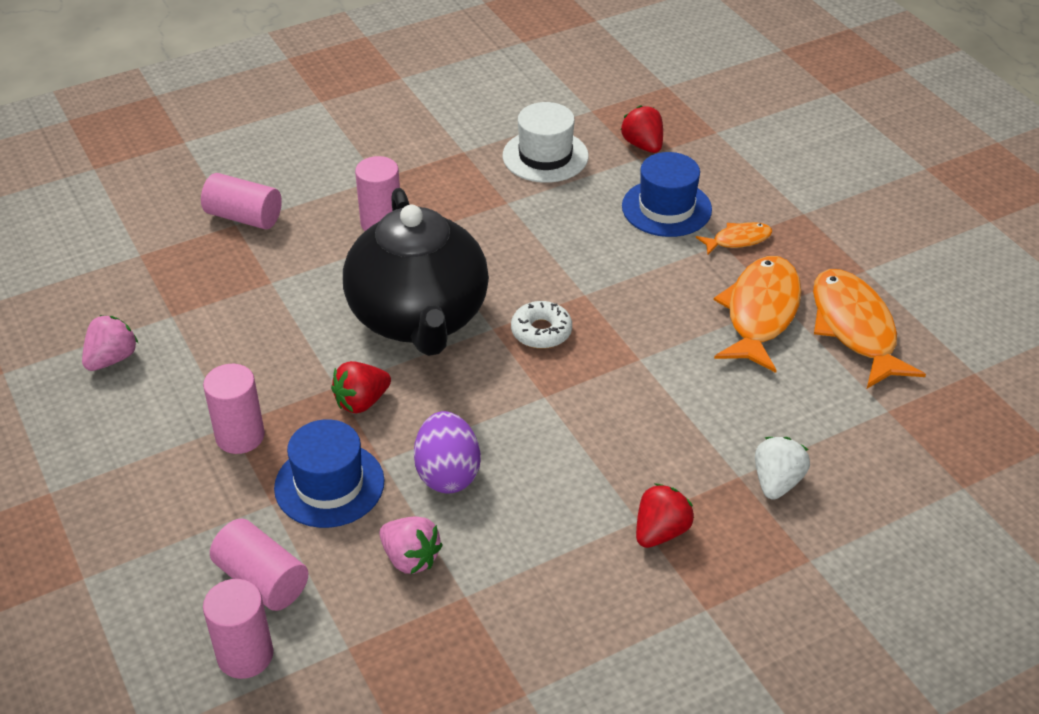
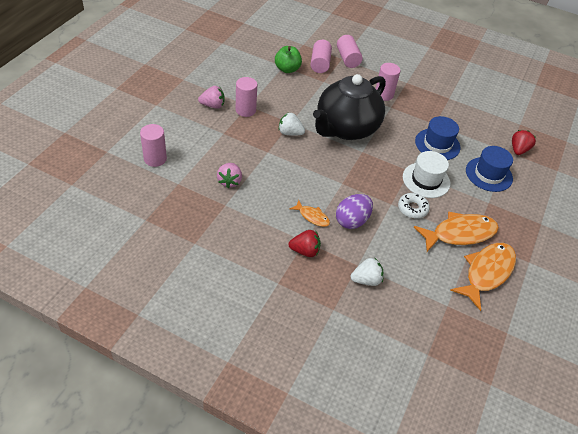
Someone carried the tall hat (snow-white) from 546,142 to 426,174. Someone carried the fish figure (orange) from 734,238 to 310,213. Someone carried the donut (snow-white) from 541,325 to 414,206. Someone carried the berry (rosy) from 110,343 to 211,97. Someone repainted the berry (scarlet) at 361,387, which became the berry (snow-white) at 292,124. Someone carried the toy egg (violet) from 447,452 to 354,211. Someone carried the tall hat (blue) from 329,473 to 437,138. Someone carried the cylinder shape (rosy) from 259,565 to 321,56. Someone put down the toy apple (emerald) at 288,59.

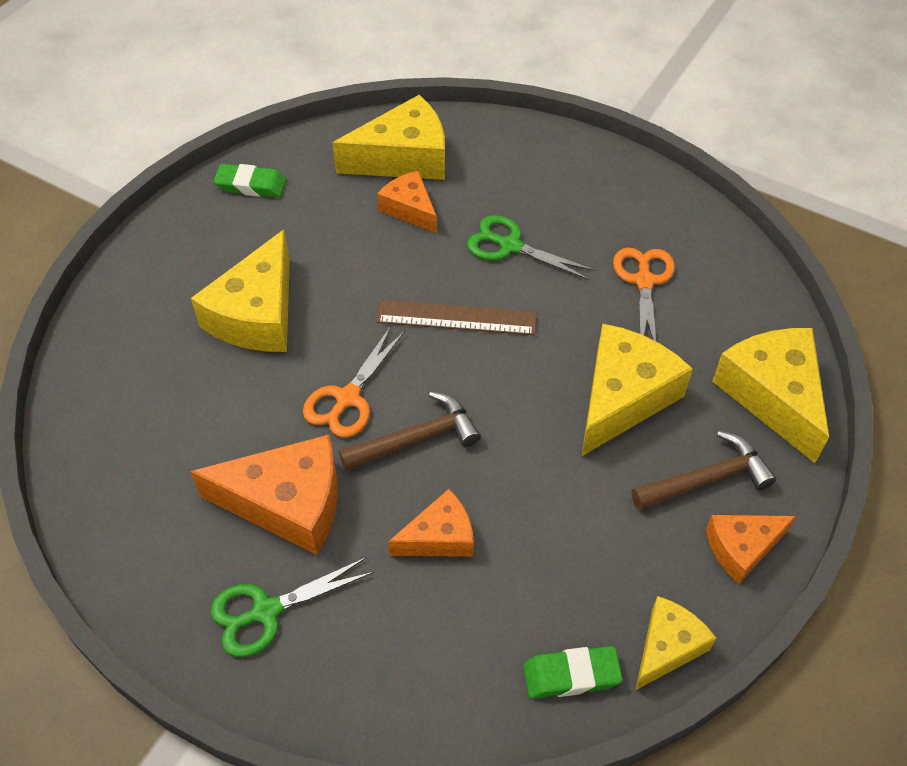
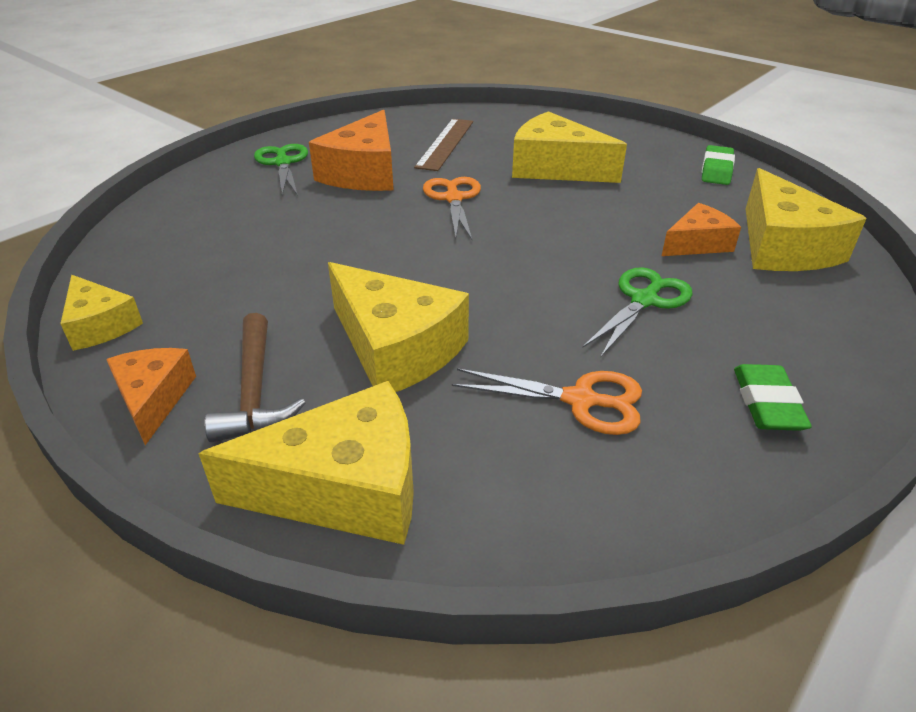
Someone carried the ruler (brown) from 456,317 to 443,145. Someone rotated the scissors (orange) at 354,382 by 45 degrees clockwise. Someone took away the hammer (brown) at 410,431. Someone took away the cheese (orange) at 431,523. Someone carried the gum eraser (emerald) from 573,672 to 773,397.

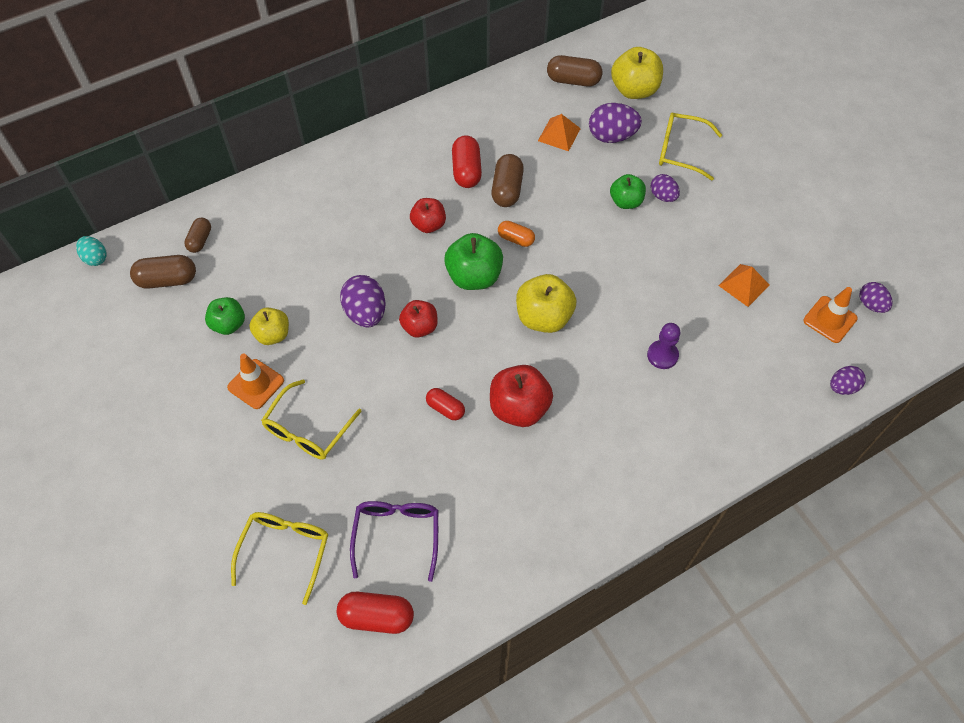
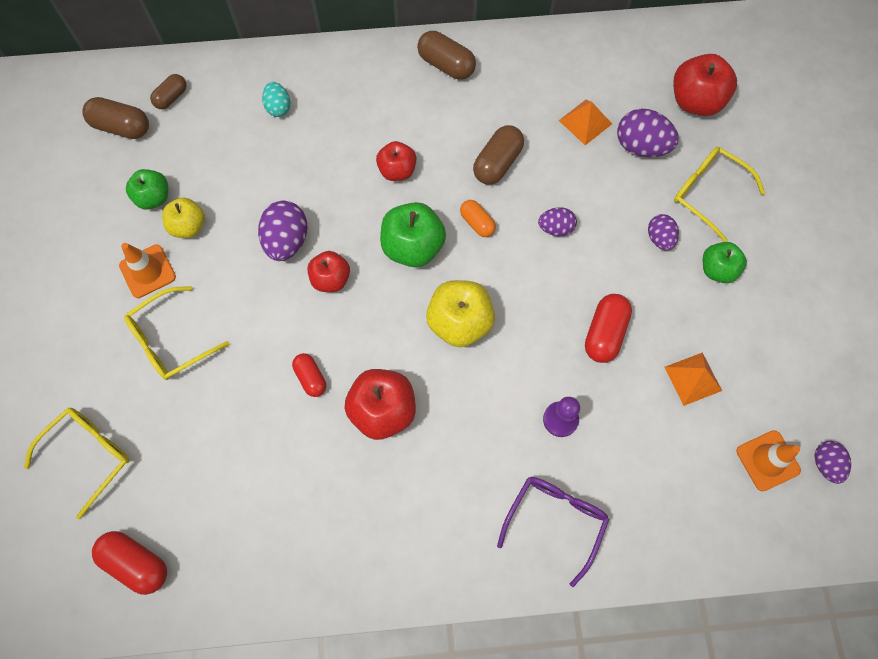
Someone repainted the toy apple (golden) at 637,73, which became the toy apple (scarlet) at 705,85. Someone carried the pill (brown) from 574,71 to 446,55. Someone carried the pill (scarlet) from 467,162 to 608,328. Someone carried the toy apple (emerald) from 628,191 to 725,262. Someone carried the toy egg (aqua) from 91,251 to 276,99. Someone carried the toy egg (violet) from 848,380 to 557,221. Someone carried the glasses (violet) from 394,541 to 553,532.

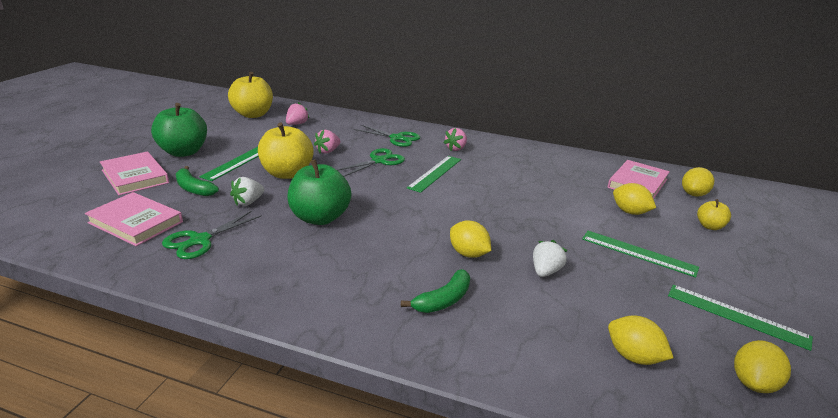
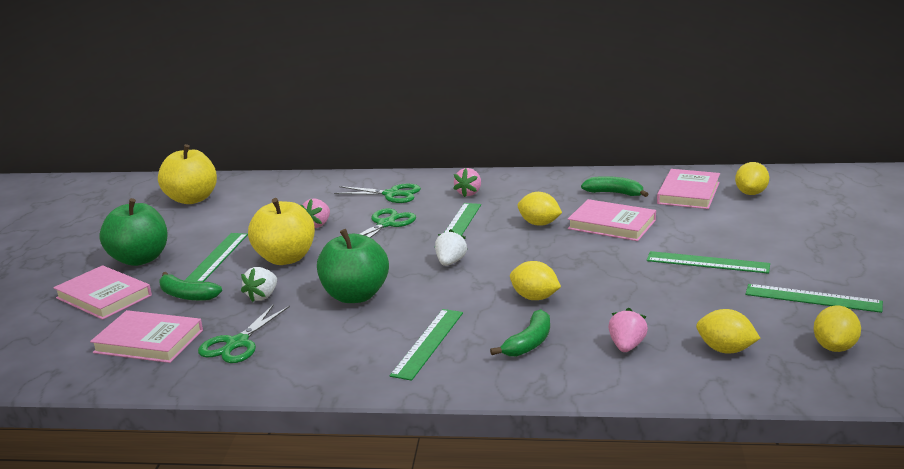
Someone carried the berry (rosy) from 297,113 to 628,330. Someone carried the toy lemon (golden) from 634,199 to 540,209. Someone took away the toy apple (golden) at 714,214. Someone carried the berry (snow-white) from 550,258 to 451,247. Someone put down the toy banana (emerald) at 614,186. Someone put down the hardback (rosy) at 612,220. Someone put down the ruler (emerald) at 426,345.

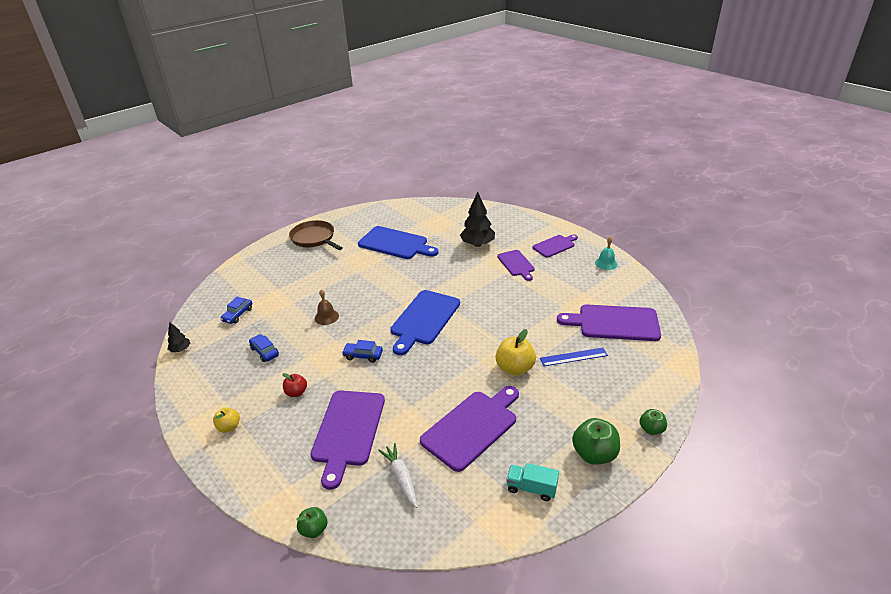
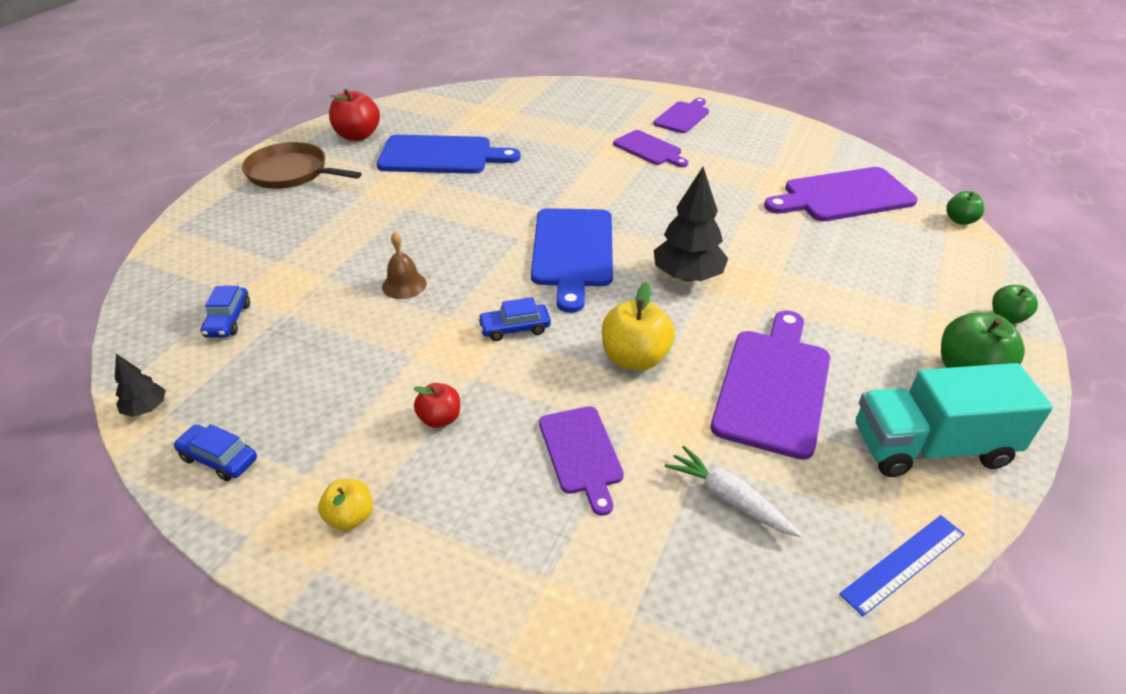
Someone carried the tree (jet-black) from 477,219 to 691,224. Someone took away the school bell (aqua) at 606,253. Someone carried the toy apple (golden) from 516,352 to 638,326. Someone carried the automobile (blue) from 264,348 to 215,452. Someone carried the ruler (blue) from 574,357 to 902,565. Someone scaled the cutting board (violet) at 347,440 by 0.60. Someone scaled the truck (aqua) at 532,482 by 1.88. Someone carried the toy apple (emerald) from 312,522 to 965,208. Someone put down the toy apple (scarlet) at 354,115.

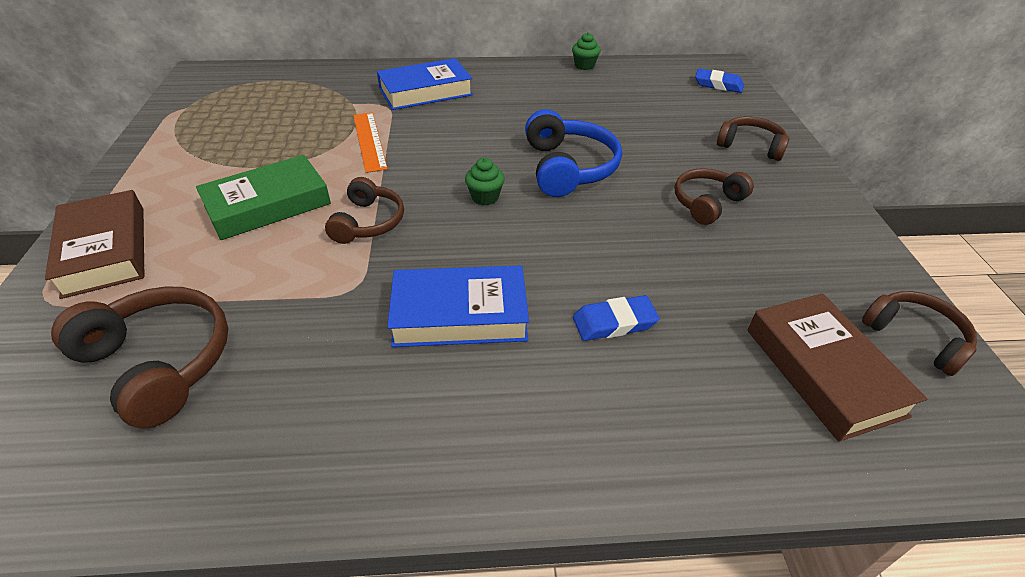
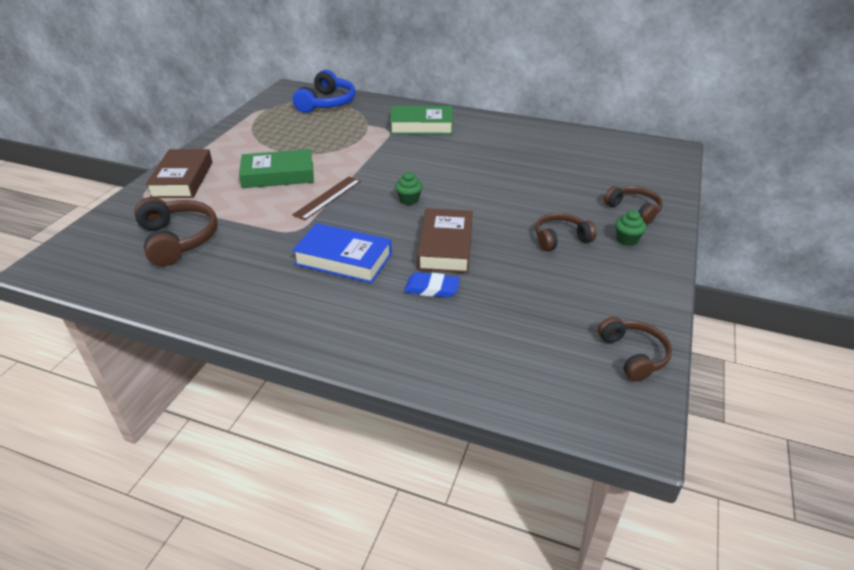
Someone carried the cupcake (emerald) from 586,51 to 630,228. Someone repainted the hardback (blue) at 425,84, which became the hardback (emerald) at 421,120. Someone took away the gum eraser (blue) at 719,81. Someone carried the headset (blue) from 573,153 to 324,91. Someone took away the ruler (orange) at 370,142. Someone swapped the headset (brown) at 364,210 for the ruler (brown) at 326,198. Someone carried the hardback (brown) from 837,367 to 445,240.

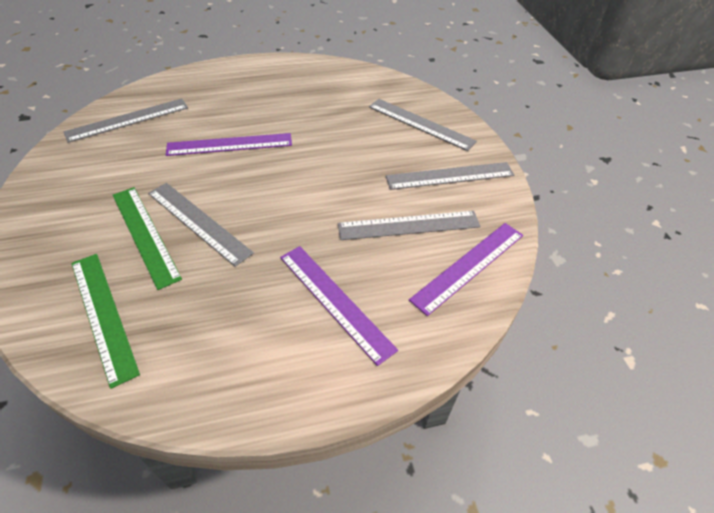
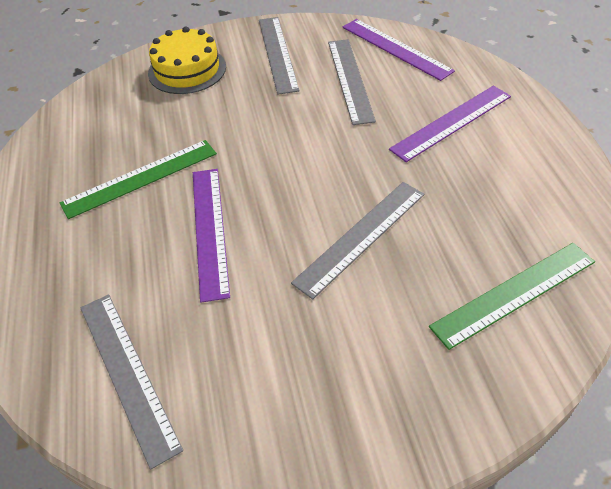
Someone swapped the ruler (grey) at 423,125 for the gateau (golden) at 187,60. Someone carried the ruler (emerald) from 147,238 to 138,179.

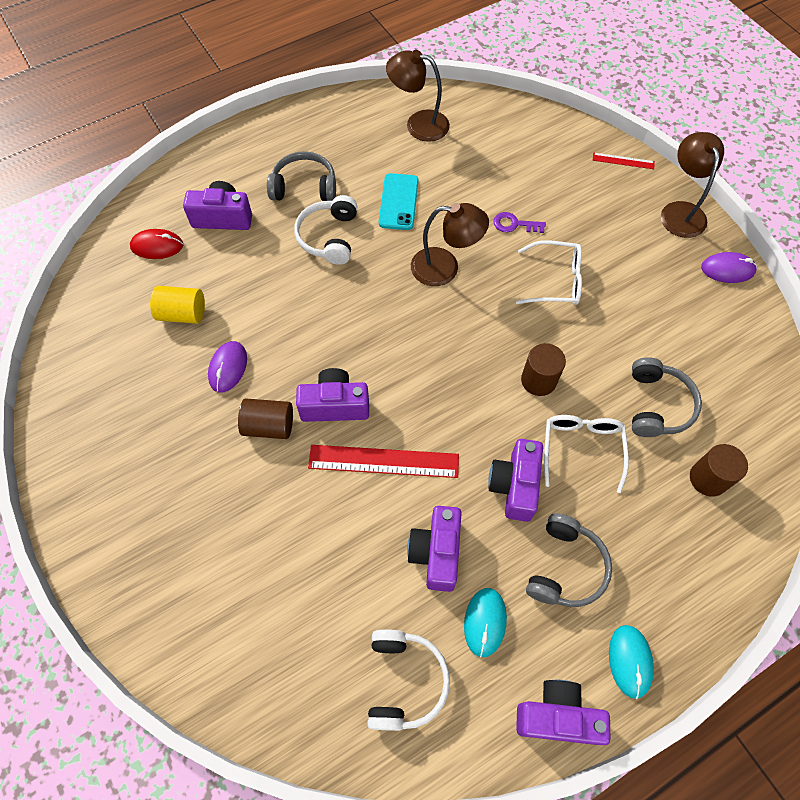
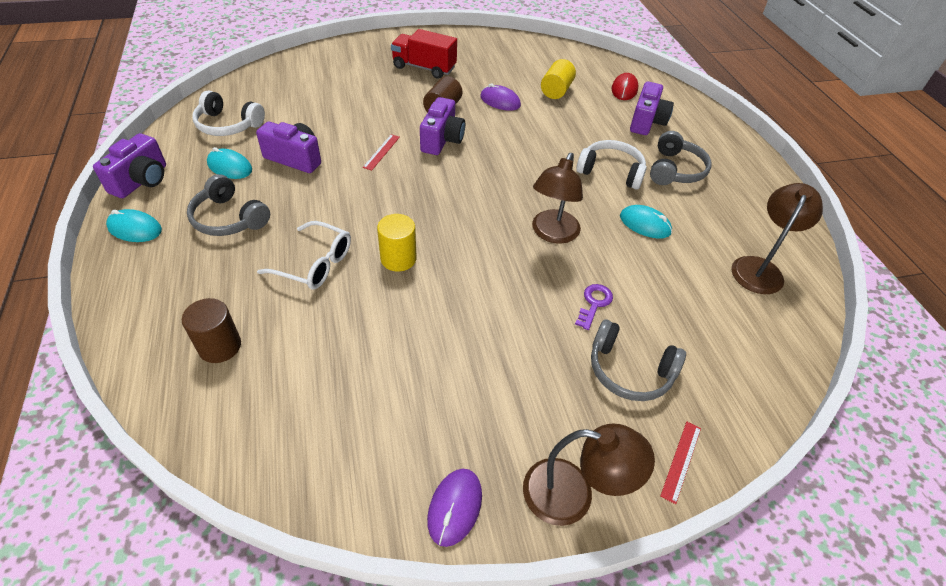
Someone swapped the smartphone (aqua) at 399,201 for the mouse (aqua) at 646,222. Someone took away the glasses (snow-white) at 549,272. Someone repainted the cylinder shape (brown) at 543,369, which became the cylinder shape (golden) at 397,243. Someone carried the headset (grey) from 667,397 to 638,360. Someone took away the camera (violet) at 515,480. Someone scaled the ruler (scarlet) at 383,461 by 0.51. Someone put down the truck (scarlet) at 424,54.

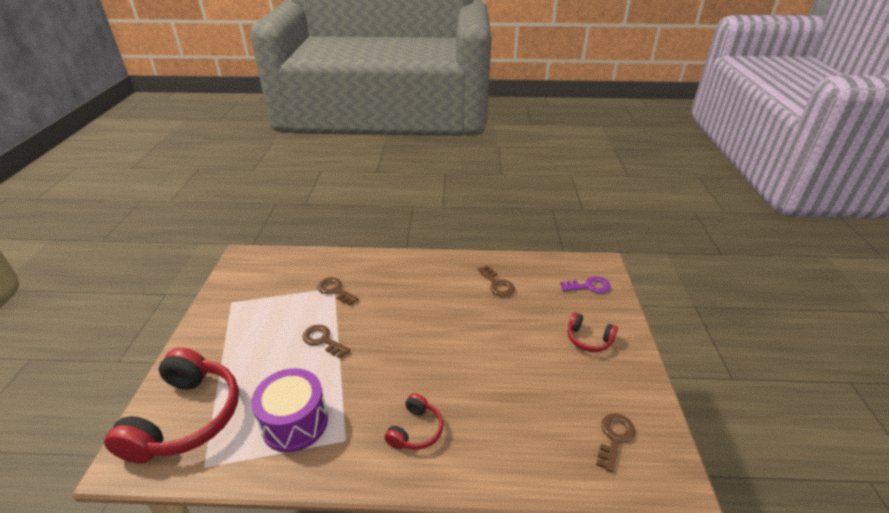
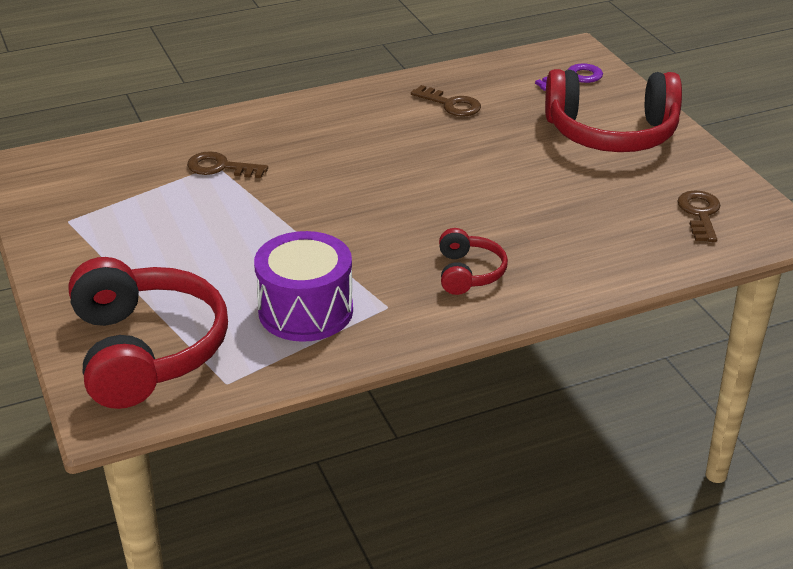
Someone scaled the headset (scarlet) at 593,332 by 2.04. Someone took away the door key (brown) at 326,342.

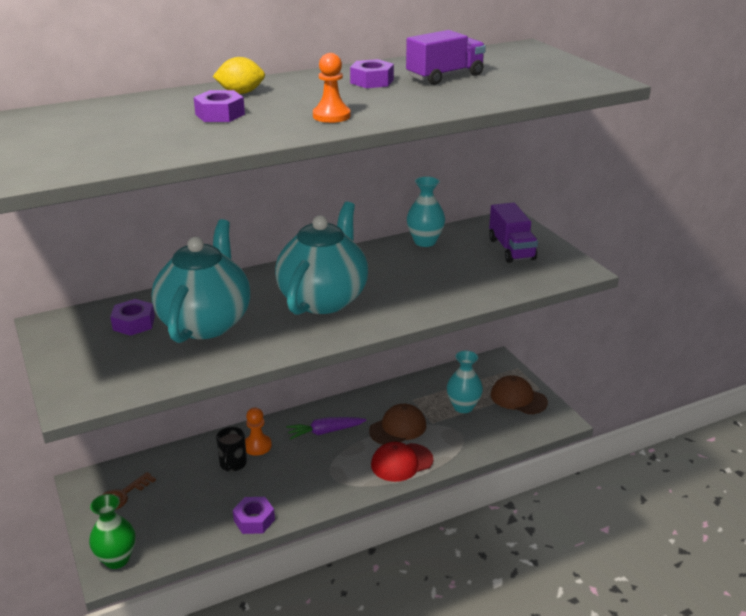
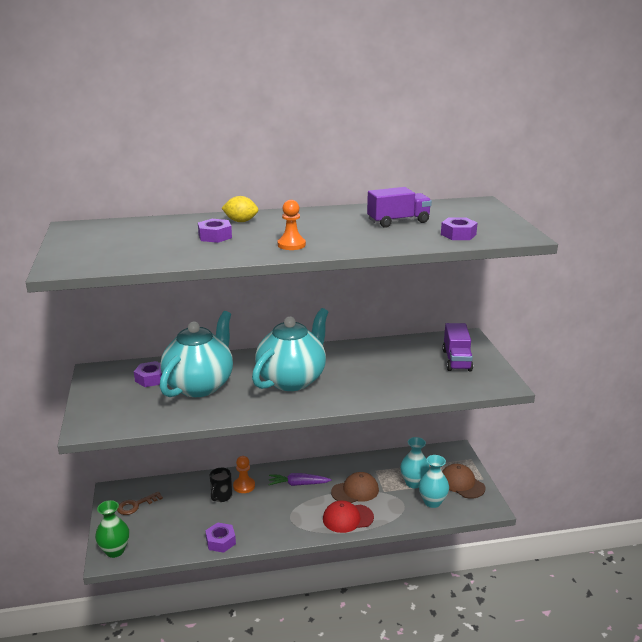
Someone carried the hex nut (violet) from 372,73 to 459,228. Someone carried the tall vase (aqua) from 426,211 to 434,481.

